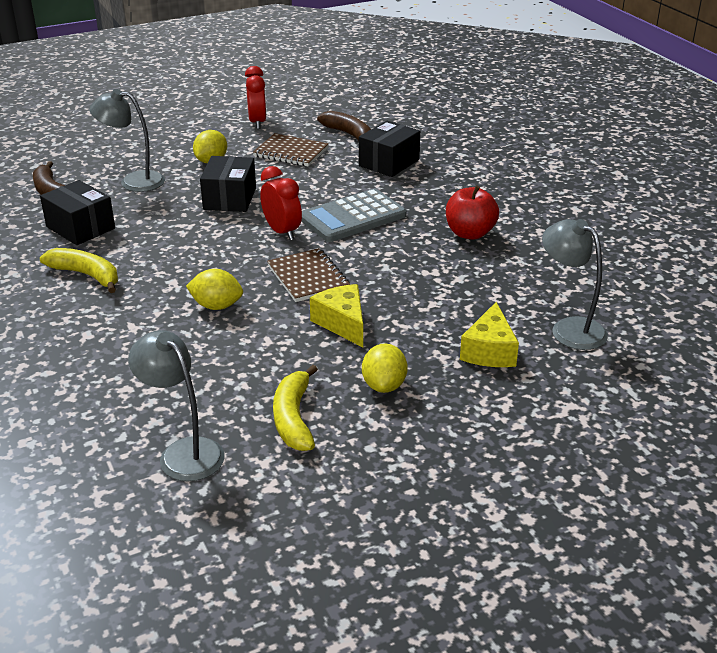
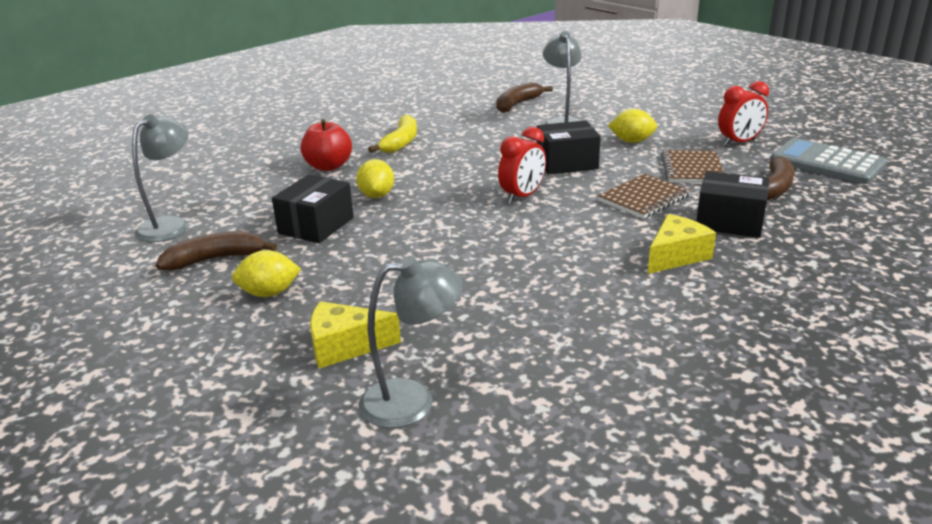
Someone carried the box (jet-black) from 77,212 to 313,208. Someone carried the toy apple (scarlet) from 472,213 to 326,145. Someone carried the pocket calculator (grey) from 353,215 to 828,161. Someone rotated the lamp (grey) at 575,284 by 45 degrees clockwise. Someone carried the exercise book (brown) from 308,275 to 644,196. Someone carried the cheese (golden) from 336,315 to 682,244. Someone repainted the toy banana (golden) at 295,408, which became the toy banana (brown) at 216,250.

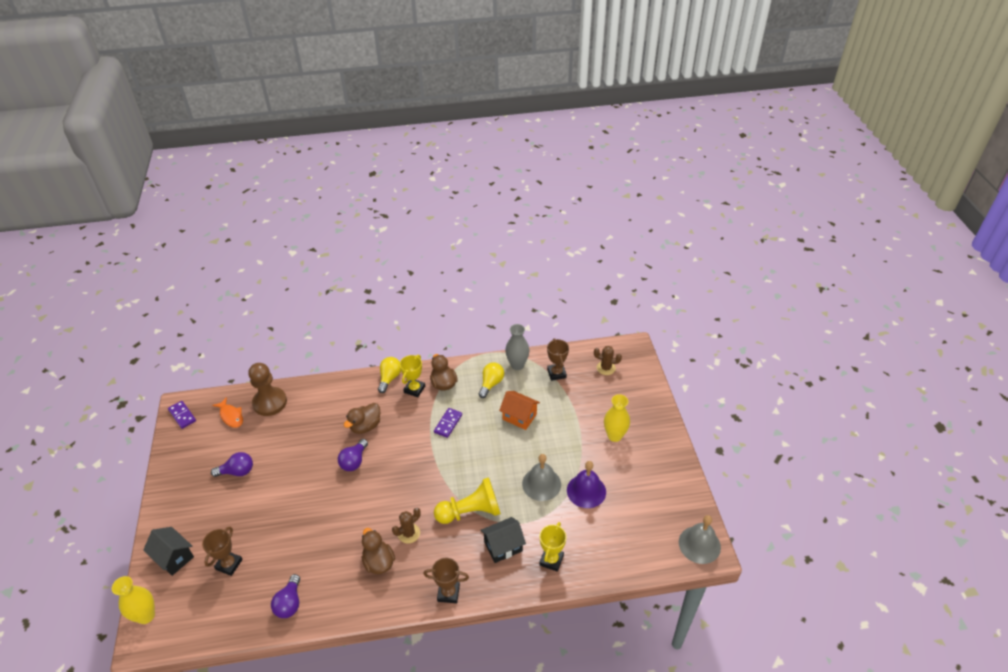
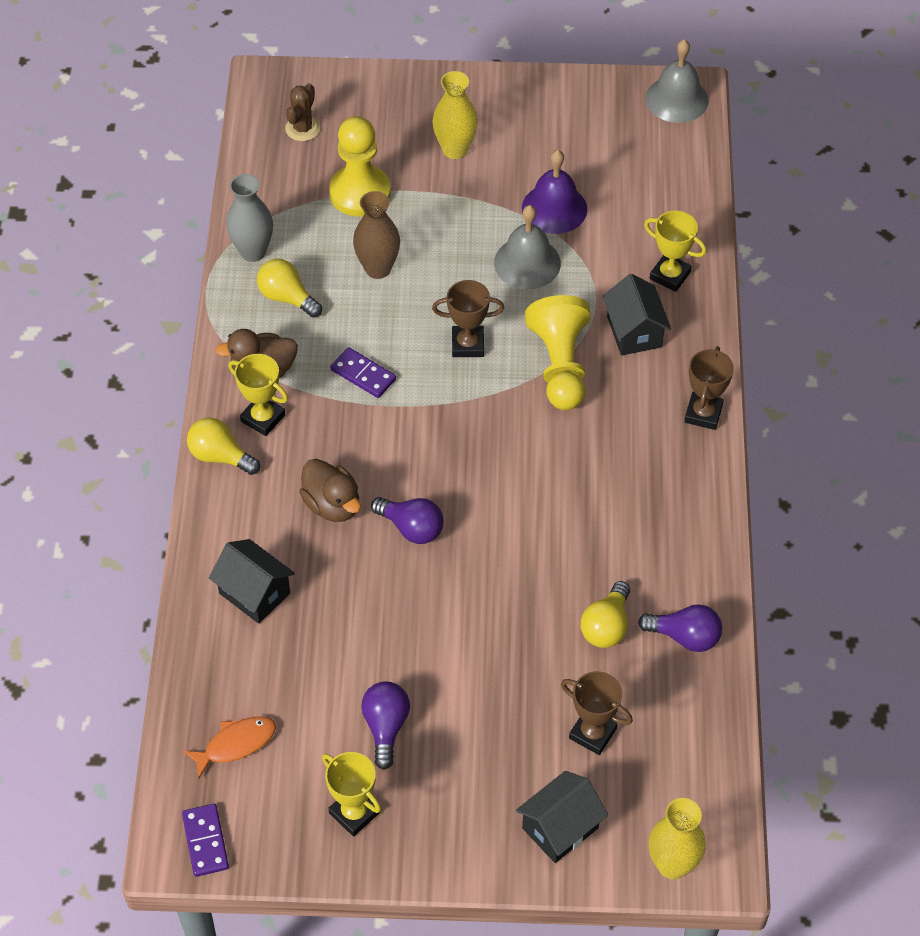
Someone carried the prize cup (brown) from 558,359 to 468,318. Someone took away the chess pawn (brown) at 267,389. Someone swapped the toy house (orange) at 519,410 for the tall vase (brown) at 376,235. Someone rotated the domino (violet) at 182,415 by 75 degrees counterclockwise. Someone took away the prickly plant (brown) at 406,526. Someone took away the rubber duck (brown) at 378,551. Someone put down the chess pawn (golden) at 360,166. Someone put down the toy house (jet-black) at 252,581. Someone put down the lightbulb (golden) at 605,614. Someone put down the prize cup (golden) at 351,794.

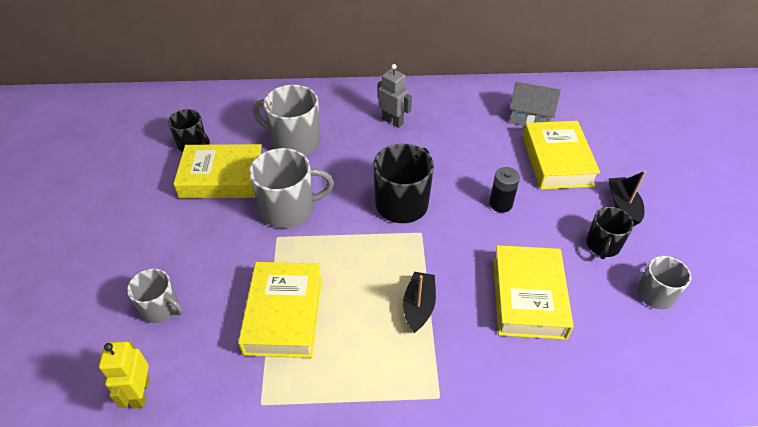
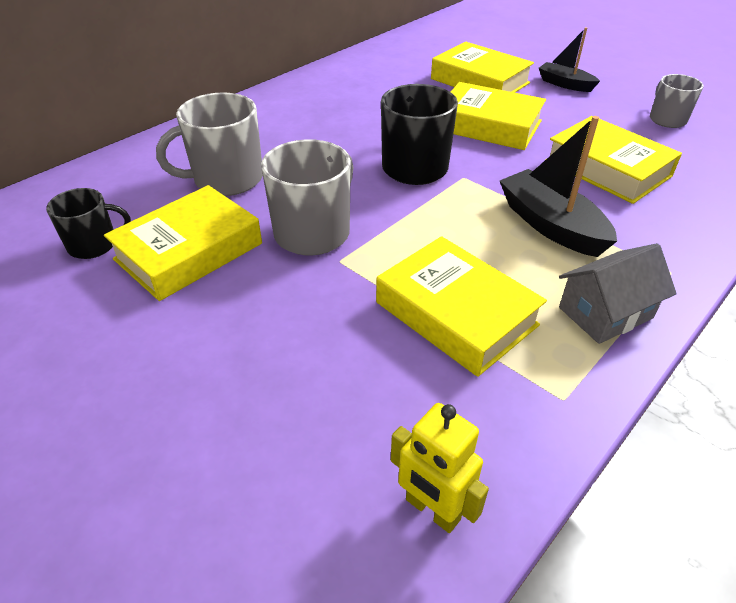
Someone took away the robot (grey) at 394,96. Someone carried the toy house (grey) from 535,104 to 618,293. Someone swapped the power cell (jet-black) at 504,189 for the hardback (golden) at 498,116. Someone took away the tea mug (jet-black) at 610,233. Someone took away the tea mug (grey) at 155,296. Someone scaled the sailboat (jet-black) at 419,302 by 1.56.

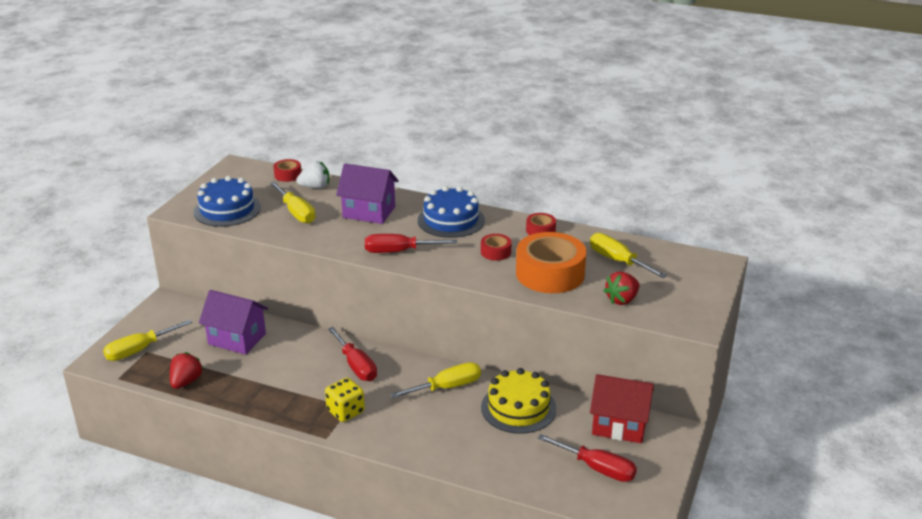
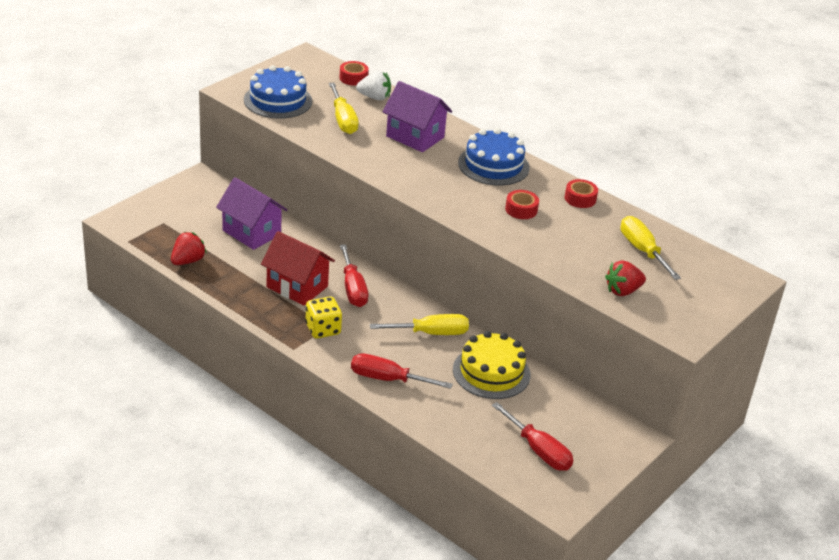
Someone took away the roll of tape (orange) at 551,262. Someone carried the hand screwdriver (scarlet) from 411,243 to 402,371. Someone took away the hand screwdriver (golden) at 147,340. Someone carried the toy house (scarlet) from 622,408 to 298,268.

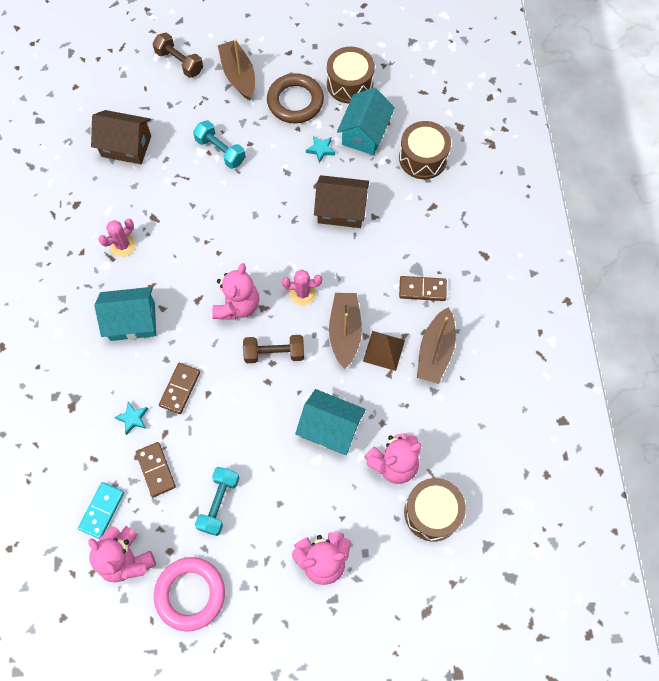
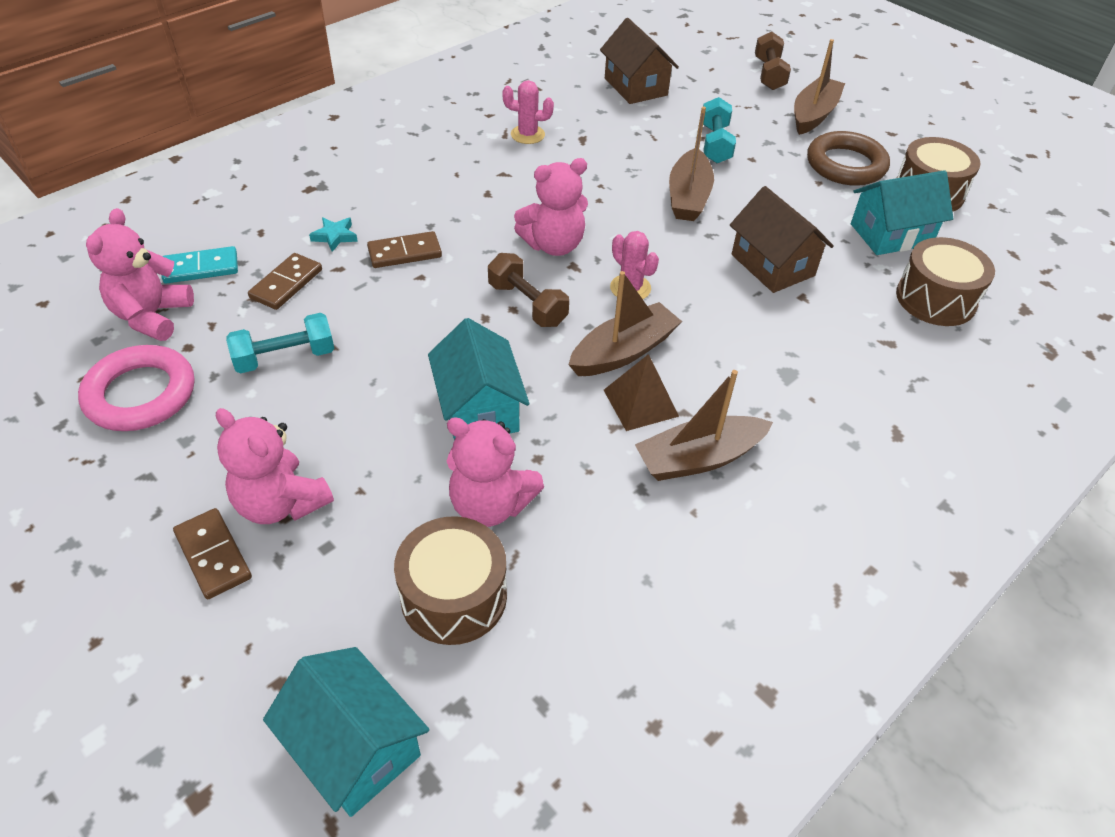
Someone took away the star (aqua) at 320,149. Someone carried the domino (brown) from 423,288 to 212,553. Someone carried the toy house (aqua) from 125,314 to 346,732. Someone put down the sailboat (brown) at 691,163.

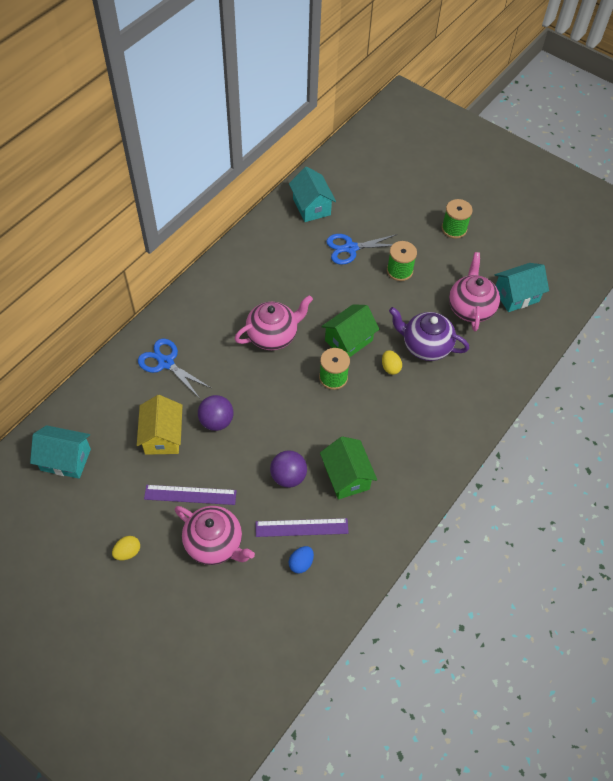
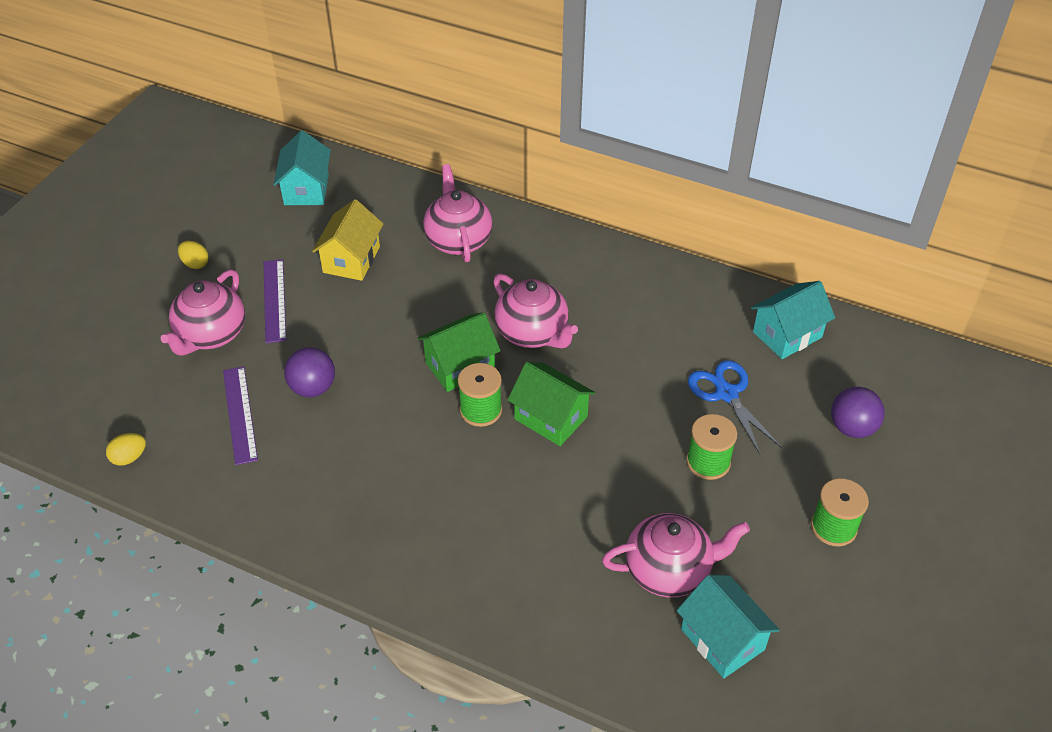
Someone took away the china teapot (violet) at 429,334. Someone swapped the scissors (blue) at 174,369 for the china teapot (rosy) at 457,213. Someone carried the toy egg (golden) from 392,362 to 126,449. Someone rotated the toy house (golden) at 160,425 by 60 degrees counterclockwise. Someone carried the sphere (violet) from 215,413 to 858,412. Someone carried the toy house (emerald) from 348,467 to 459,352. Someone took away the toy egg (blue) at 301,560.

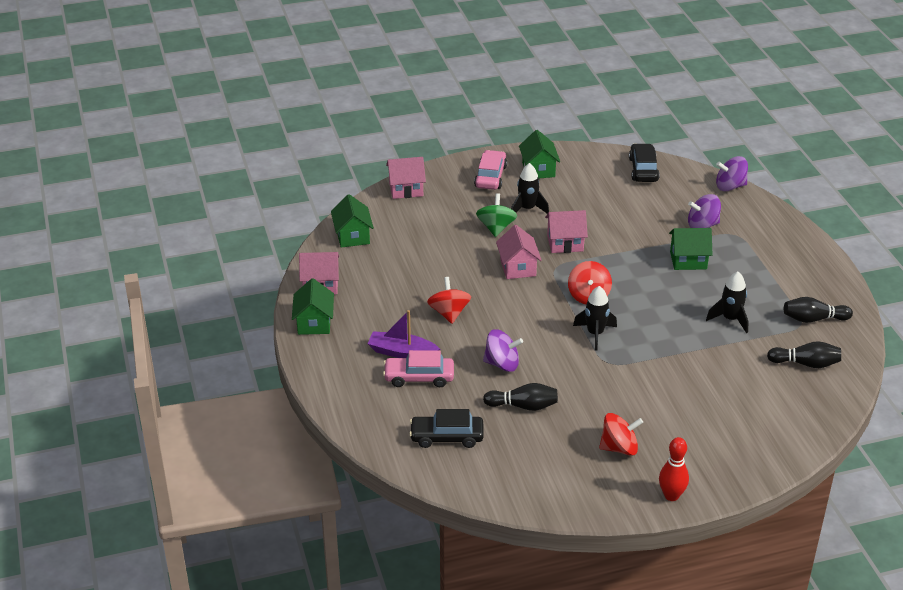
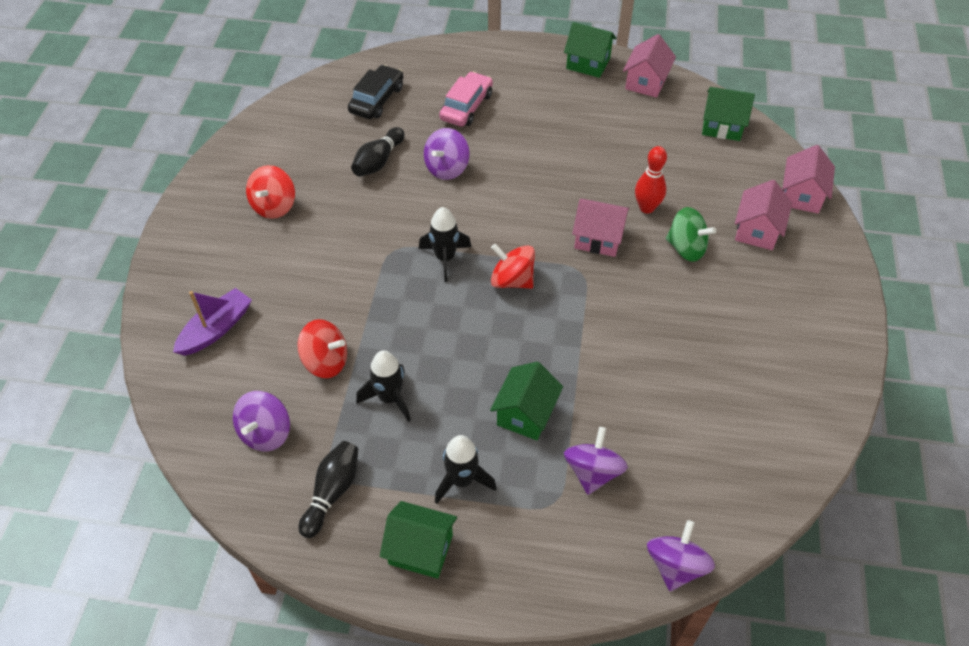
Someone carried the toy house (emerald) from 539,154 to 418,540. Someone took away the automobile (jet-black) at 644,163. Someone took away the automobile (rosy) at 490,170. Someone carried the toy rocket (jet-black) from 530,188 to 466,469. Someone carried the toy house (rosy) from 566,231 to 763,215. Someone carried the spinning top (scarlet) from 449,300 to 322,348. Someone carried the sailboat (violet) from 404,334 to 212,322. Someone swapped the tenpin (jet-black) at 804,354 for the spinning top (violet) at 261,421. Someone carried the tenpin (scarlet) from 674,469 to 651,179.

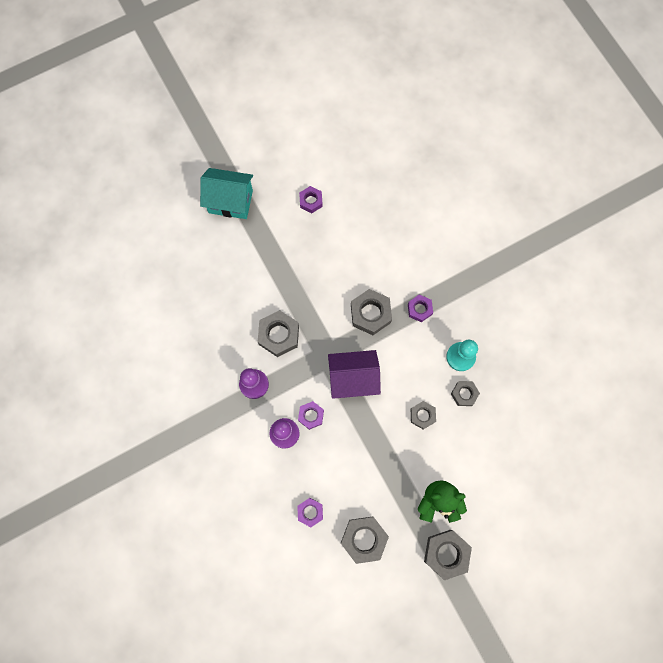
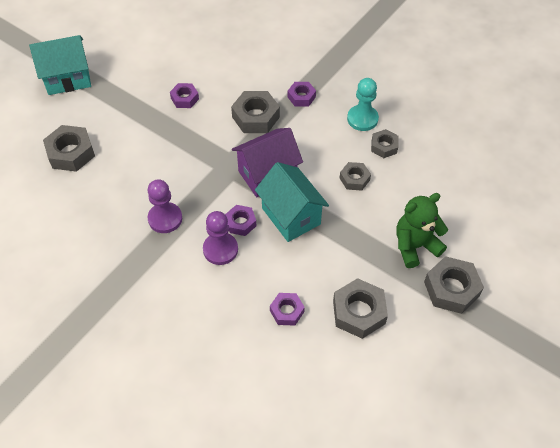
Someone carried the hex nut (violet) from 311,199 to 184,95. Someone carried the hex nut (grey) from 278,333 to 69,148. Someone put down the toy house (aqua) at 292,202.

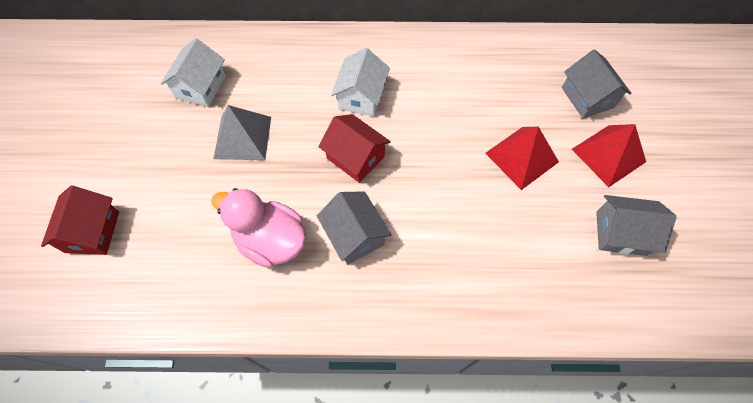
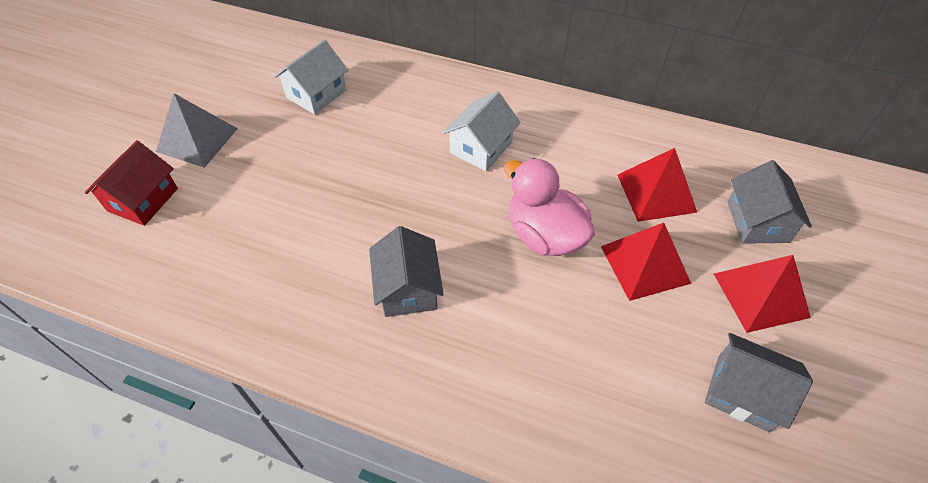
Someone carried the pyramid (grey) from 242,132 to 197,130. Someone took away the toy house (scarlet) at 355,148. Someone carried the rubber duck (rosy) from 259,228 to 549,207. Someone put down the pyramid (scarlet) at 657,185.

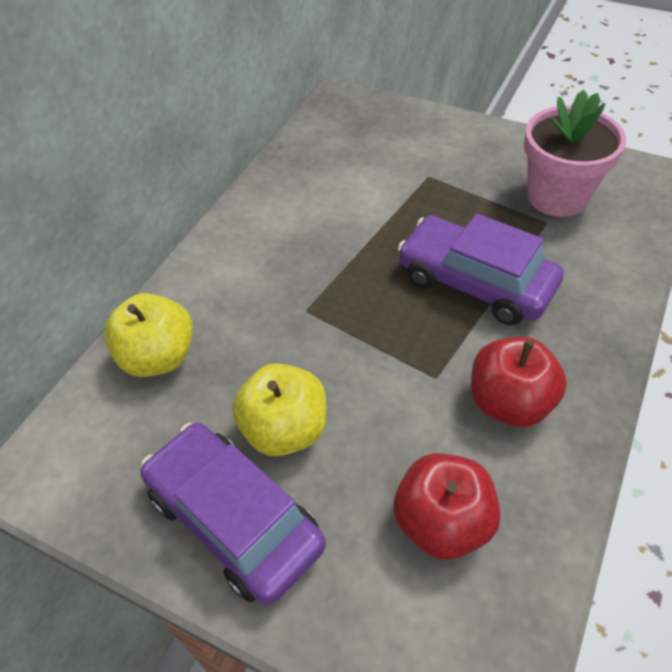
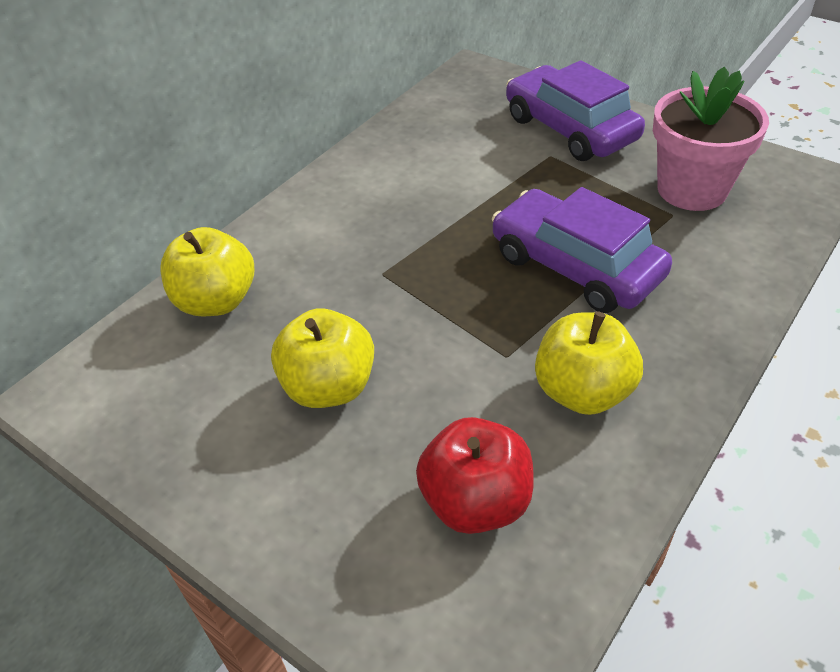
Someone repainted the toy apple (scarlet) at 519,382, which became the toy apple (golden) at 589,363. Someone carried the automobile (violet) from 233,514 to 575,110.

